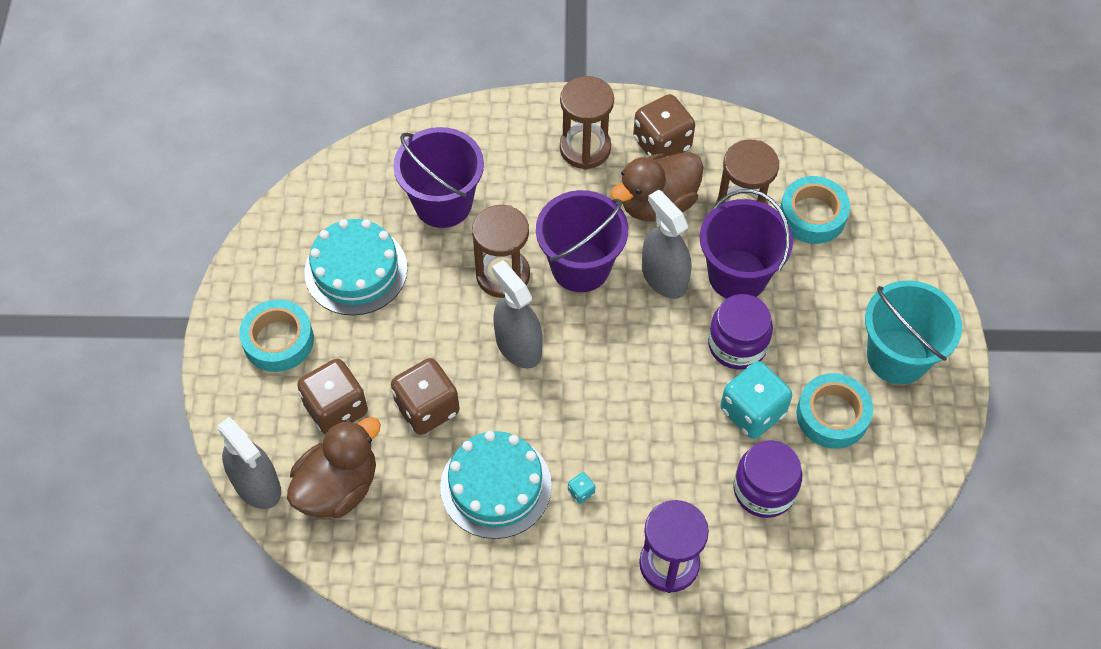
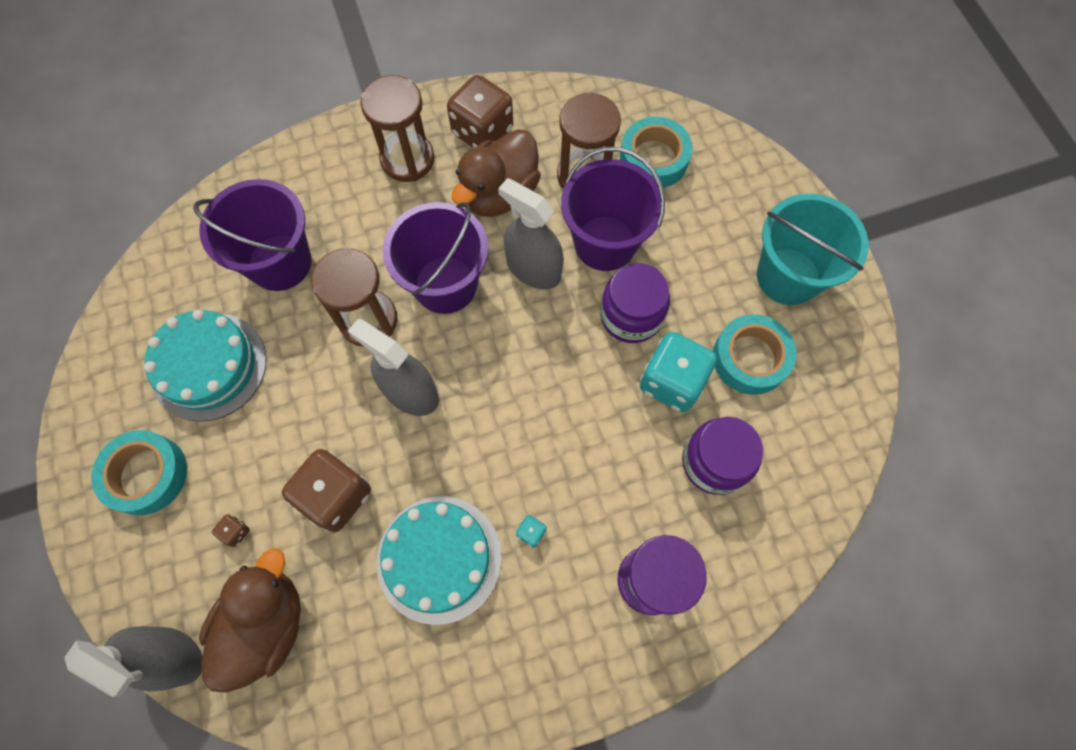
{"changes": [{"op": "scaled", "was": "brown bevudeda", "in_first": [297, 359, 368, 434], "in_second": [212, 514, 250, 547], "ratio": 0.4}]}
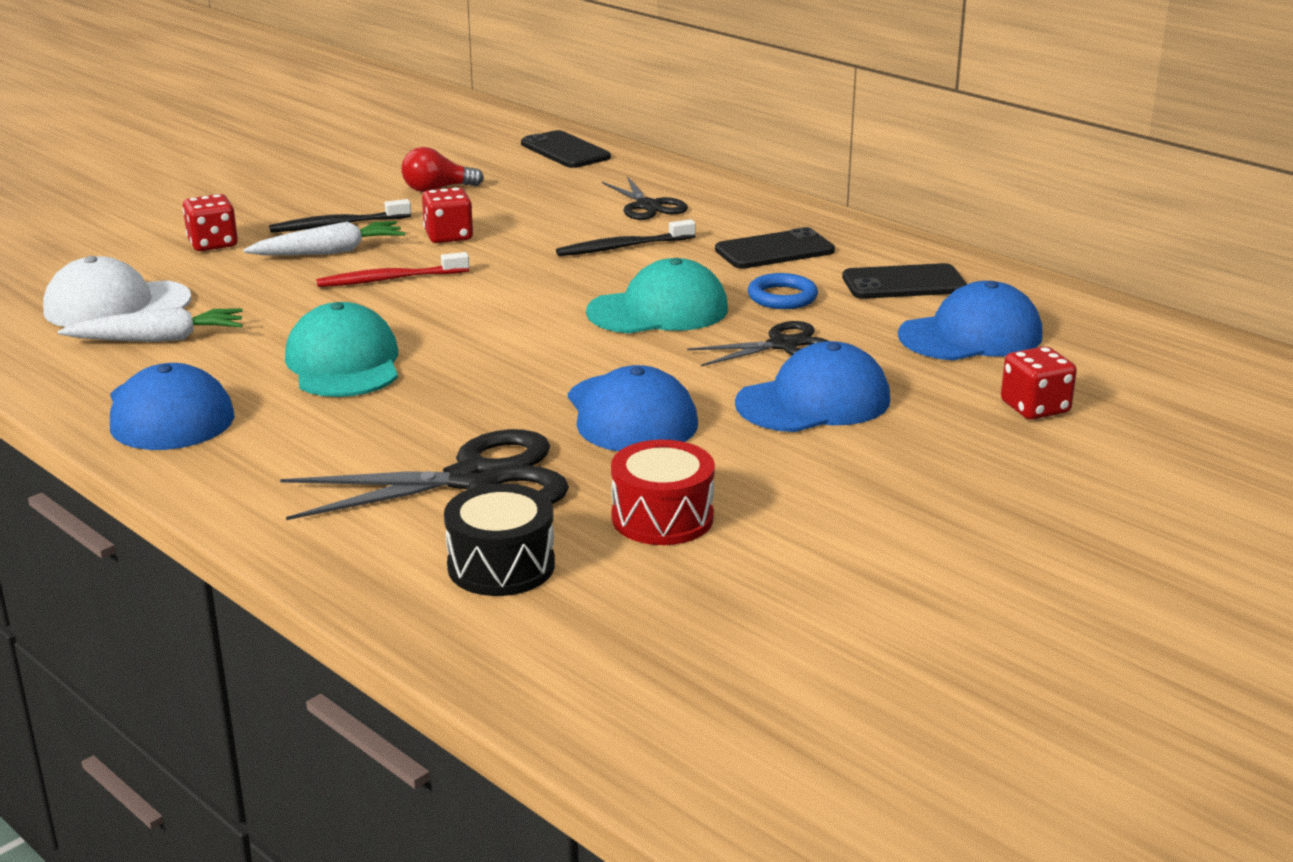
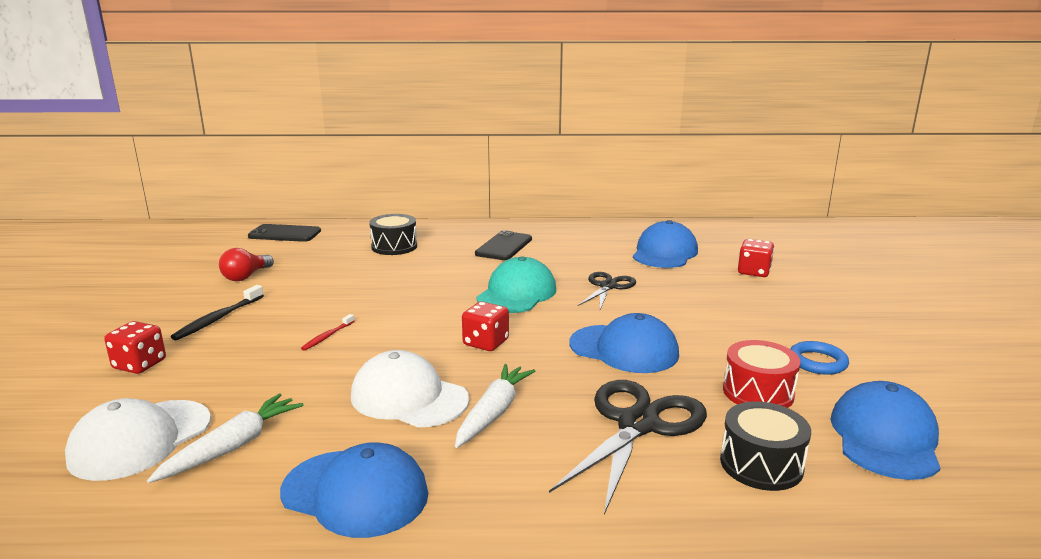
{"changes": [{"op": "scaled", "was": "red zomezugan", "in_first": [316, 252, 469, 287], "in_second": [301, 314, 355, 351], "ratio": 0.61}, {"op": "repainted", "was": "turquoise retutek", "now": "white retutek", "in_first": [285, 302, 398, 397], "in_second": [351, 350, 469, 427]}, {"op": "swapped", "was": "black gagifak", "now": "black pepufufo", "in_first": [602, 176, 688, 220], "in_second": [369, 214, 417, 255]}, {"op": "shifted", "was": "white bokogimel", "in_first": [243, 221, 405, 255], "in_second": [455, 364, 535, 448]}, {"op": "shifted", "was": "red bevudeda", "in_first": [422, 187, 473, 243], "in_second": [462, 301, 509, 351]}, {"op": "shifted", "was": "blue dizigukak", "in_first": [748, 273, 818, 309], "in_second": [790, 341, 849, 375]}, {"op": "shifted", "was": "blue retutek", "in_first": [735, 341, 890, 432], "in_second": [831, 381, 940, 480]}, {"op": "gone", "was": "black zomezugan", "in_first": [556, 219, 696, 256]}, {"op": "gone", "was": "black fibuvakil", "in_first": [842, 263, 967, 299]}]}
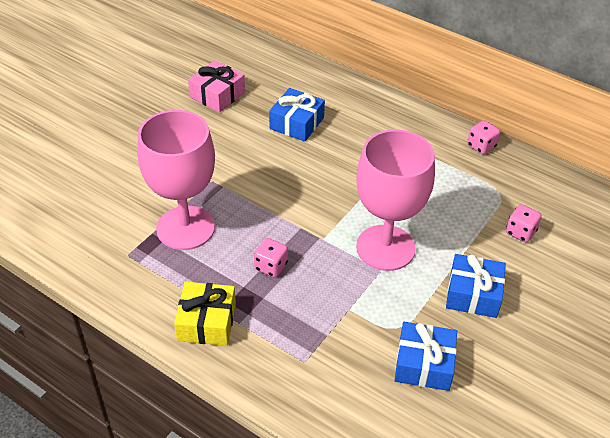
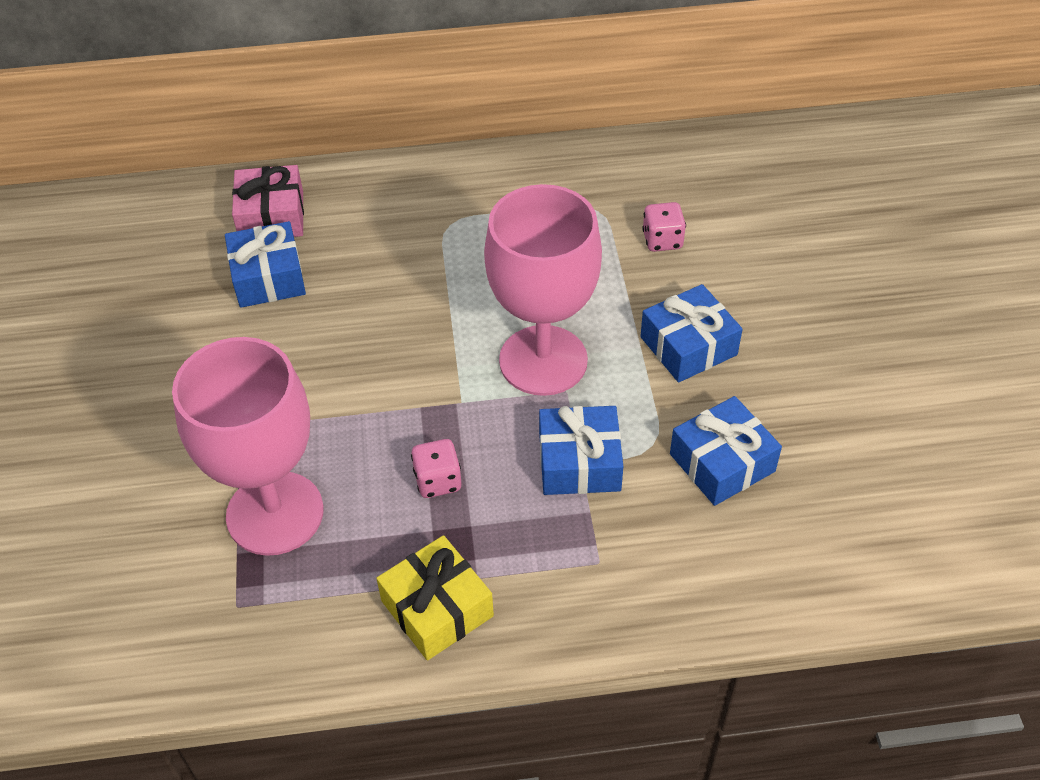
{"changes": [{"op": "shifted", "was": "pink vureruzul", "in_first": [188, 60, 245, 112], "in_second": [232, 165, 304, 237]}, {"op": "new", "now": "blue vureruzul", "in_second": [539, 406, 623, 495]}, {"op": "gone", "was": "pink bevudeda", "in_first": [467, 120, 500, 155]}]}
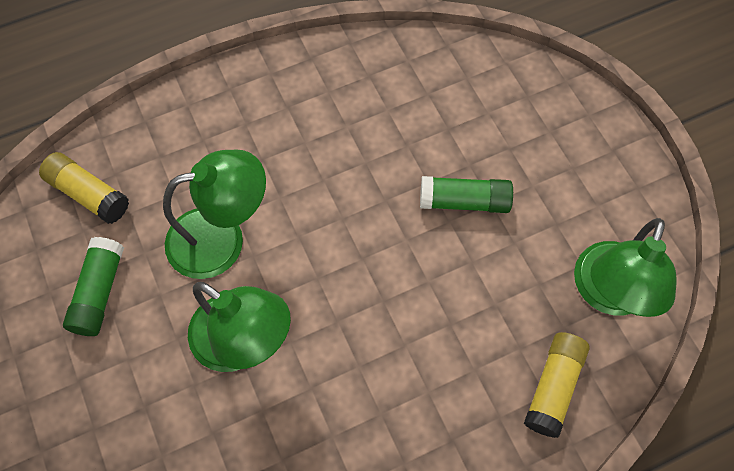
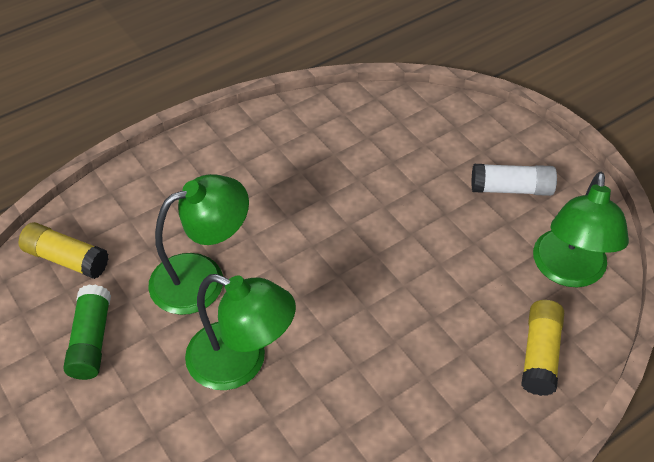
{"changes": [{"op": "new", "now": "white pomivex", "in_second": [471, 164, 557, 196]}, {"op": "gone", "was": "green pomivex", "in_first": [420, 176, 513, 213]}]}
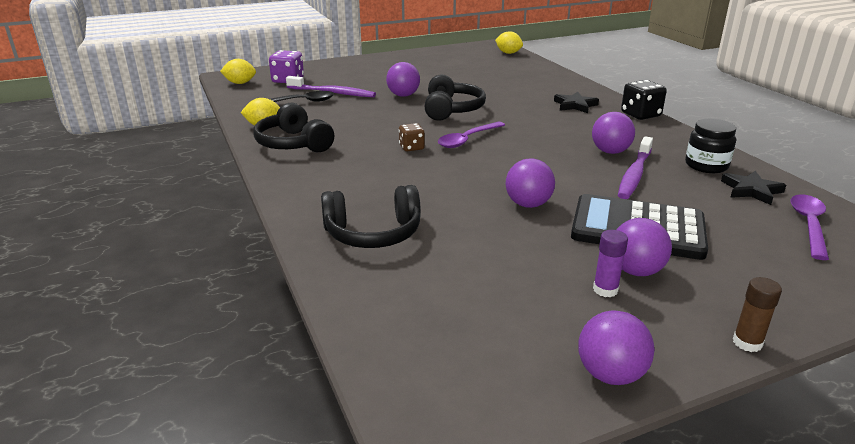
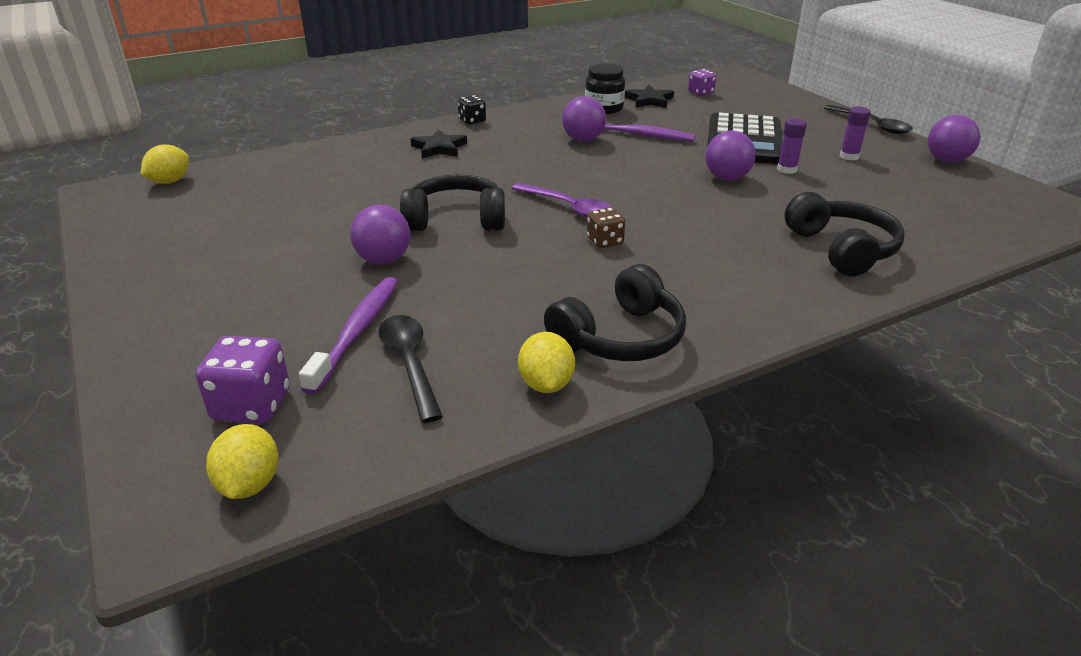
{"changes": [{"op": "scaled", "was": "black bevudeda", "in_first": [621, 80, 667, 120], "in_second": [458, 95, 486, 124], "ratio": 0.63}, {"op": "swapped", "was": "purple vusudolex", "now": "purple bevudeda", "in_first": [790, 194, 829, 260], "in_second": [688, 69, 716, 96]}, {"op": "new", "now": "purple pomivex", "in_second": [777, 118, 807, 174]}, {"op": "swapped", "was": "brown pomivex", "now": "black vusudolex", "in_first": [733, 277, 782, 352], "in_second": [824, 105, 913, 134]}, {"op": "gone", "was": "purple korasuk", "in_first": [616, 218, 672, 276]}]}
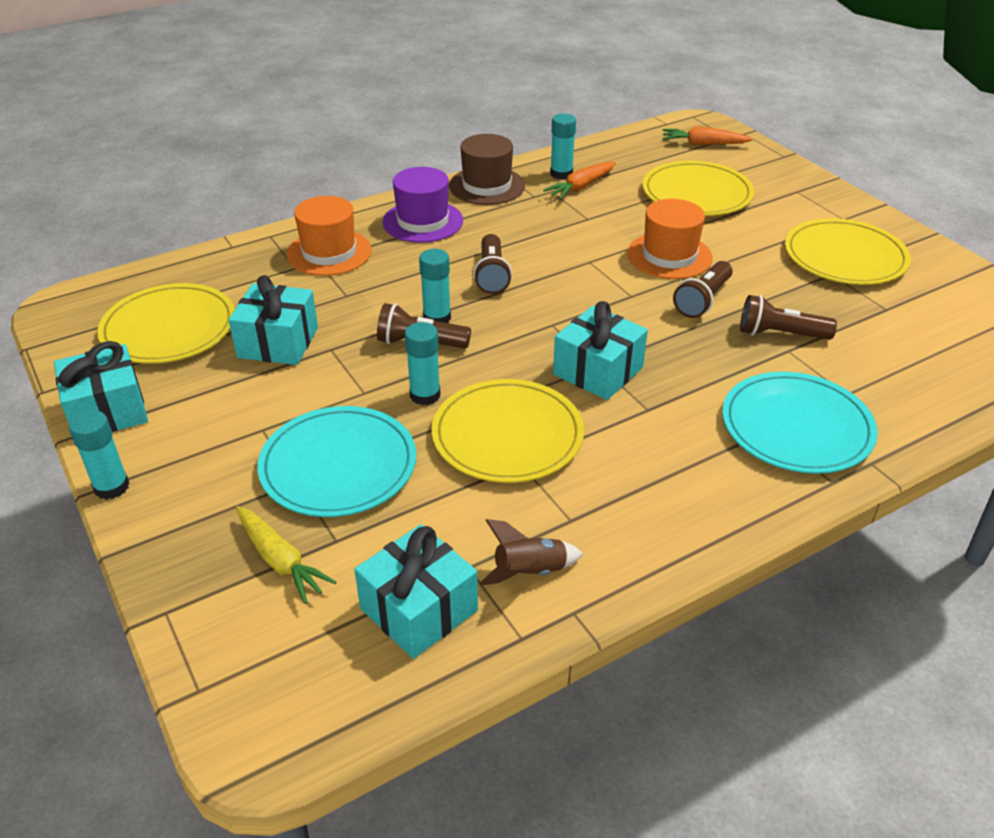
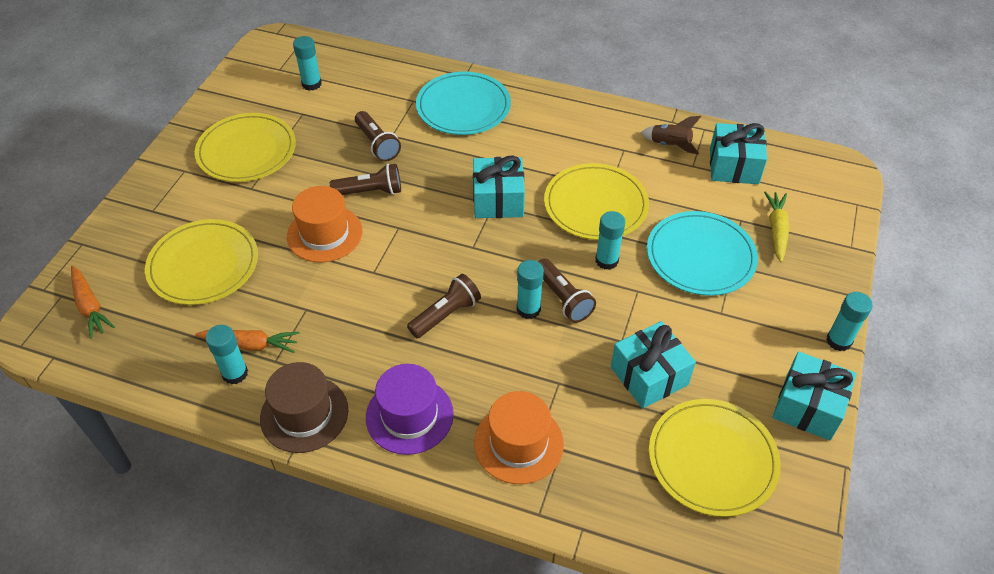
{"changes": [{"op": "new", "now": "turquoise pomivex", "in_second": [293, 36, 322, 91]}]}
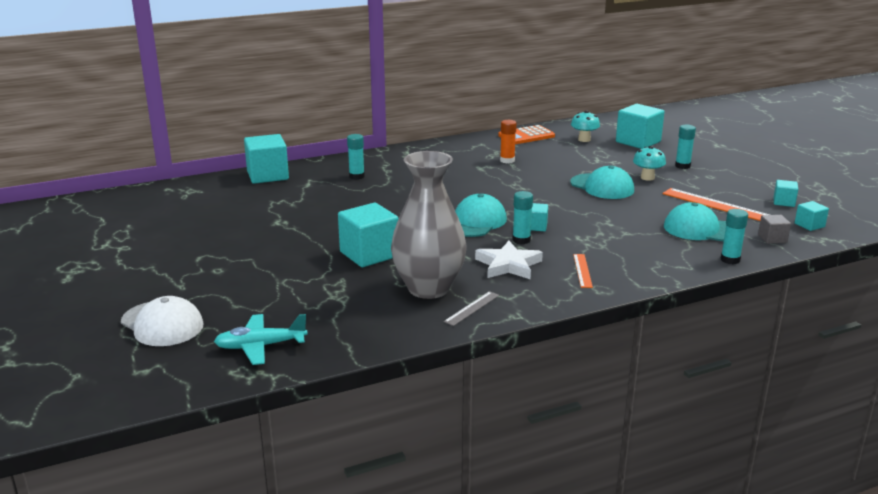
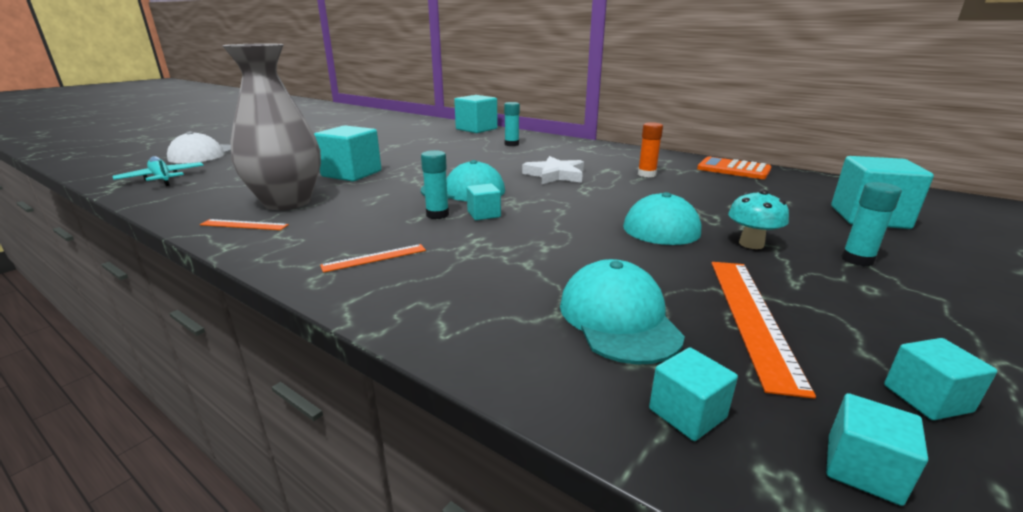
{"changes": [{"op": "repainted", "was": "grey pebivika", "now": "orange pebivika", "in_first": [443, 291, 499, 326], "in_second": [200, 219, 289, 230]}, {"op": "shifted", "was": "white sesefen", "in_first": [475, 241, 543, 279], "in_second": [522, 156, 584, 184]}, {"op": "repainted", "was": "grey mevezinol", "now": "turquoise mevezinol", "in_first": [758, 215, 791, 244], "in_second": [649, 347, 738, 441]}, {"op": "gone", "was": "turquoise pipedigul", "in_first": [571, 110, 600, 142]}, {"op": "gone", "was": "turquoise pomivex", "in_first": [721, 209, 748, 264]}]}
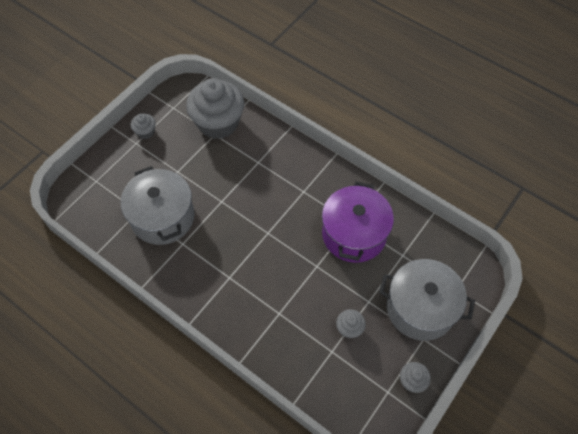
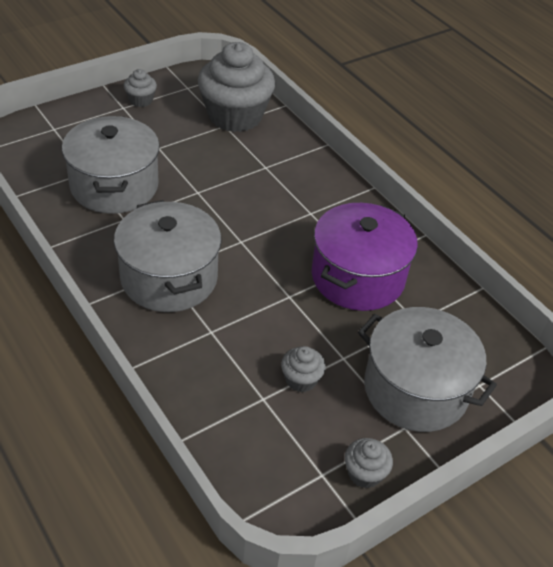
{"changes": [{"op": "new", "now": "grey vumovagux", "in_second": [114, 200, 222, 312]}]}
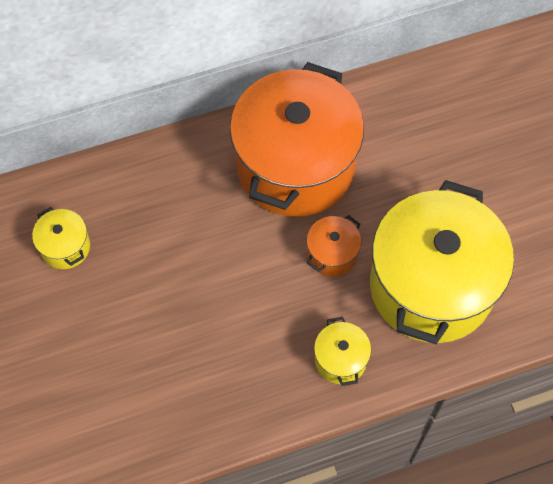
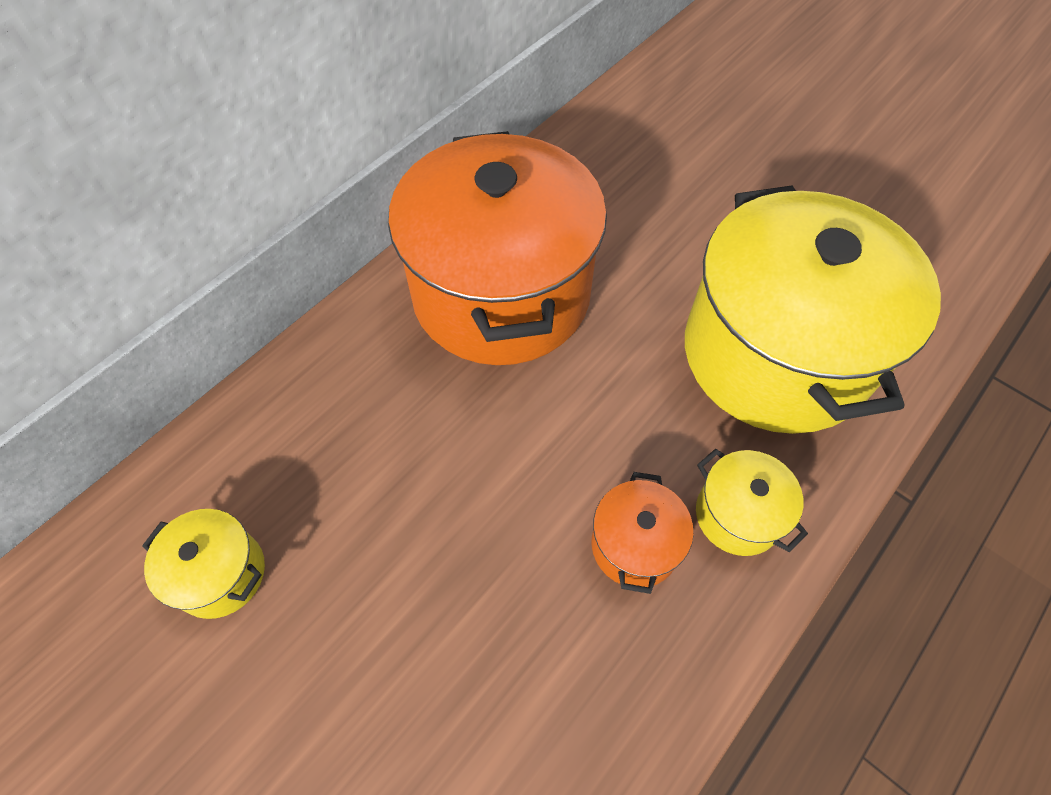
{"changes": [{"op": "shifted", "was": "orange vumovagux", "in_first": [306, 215, 361, 276], "in_second": [591, 472, 694, 594]}]}
